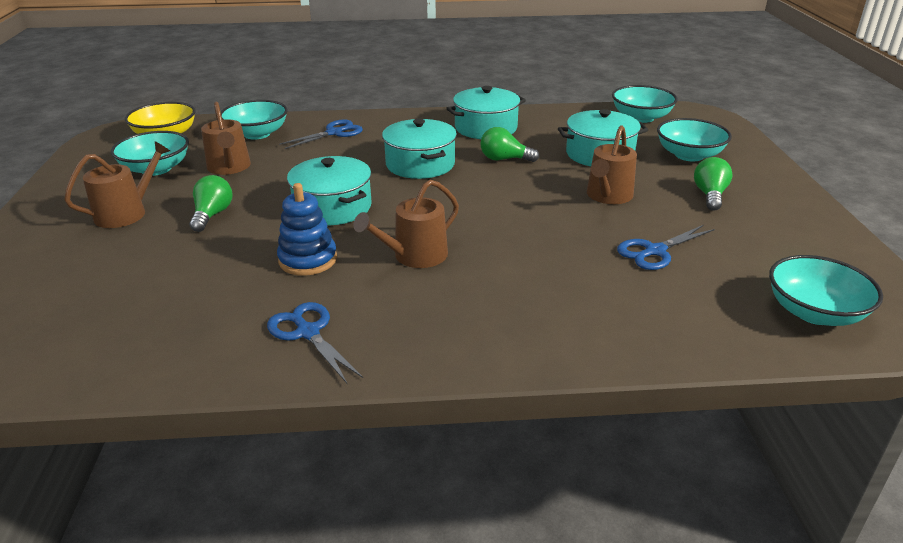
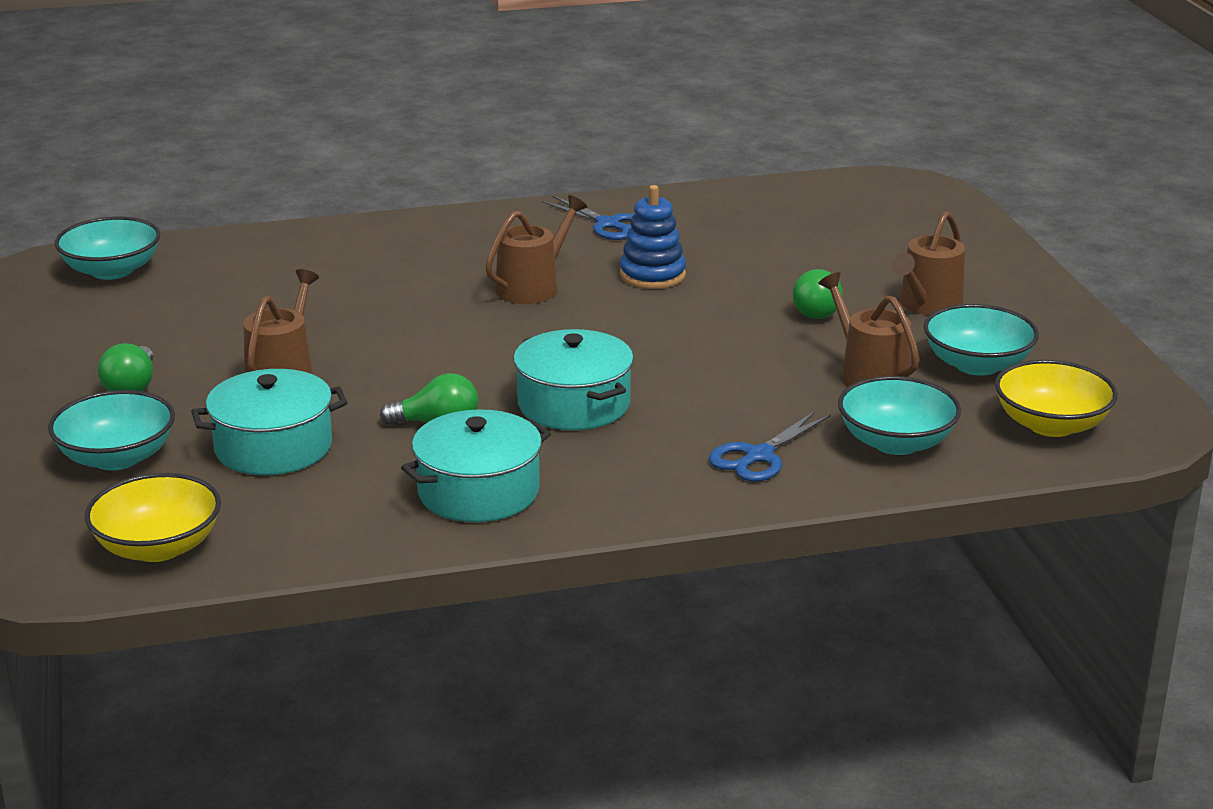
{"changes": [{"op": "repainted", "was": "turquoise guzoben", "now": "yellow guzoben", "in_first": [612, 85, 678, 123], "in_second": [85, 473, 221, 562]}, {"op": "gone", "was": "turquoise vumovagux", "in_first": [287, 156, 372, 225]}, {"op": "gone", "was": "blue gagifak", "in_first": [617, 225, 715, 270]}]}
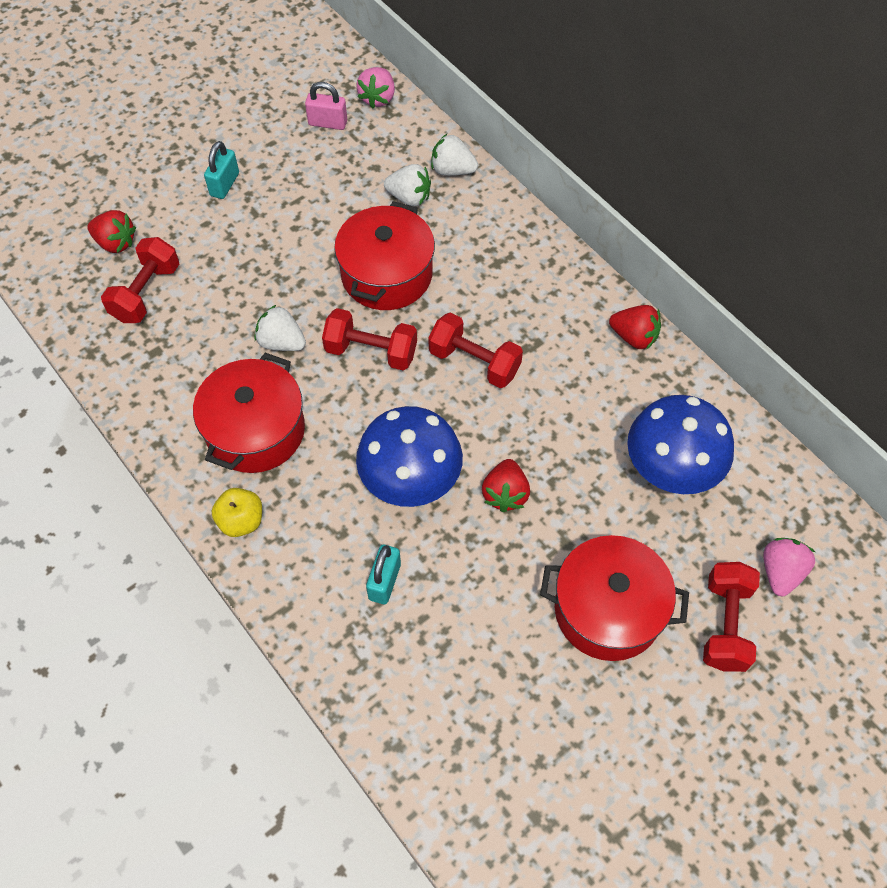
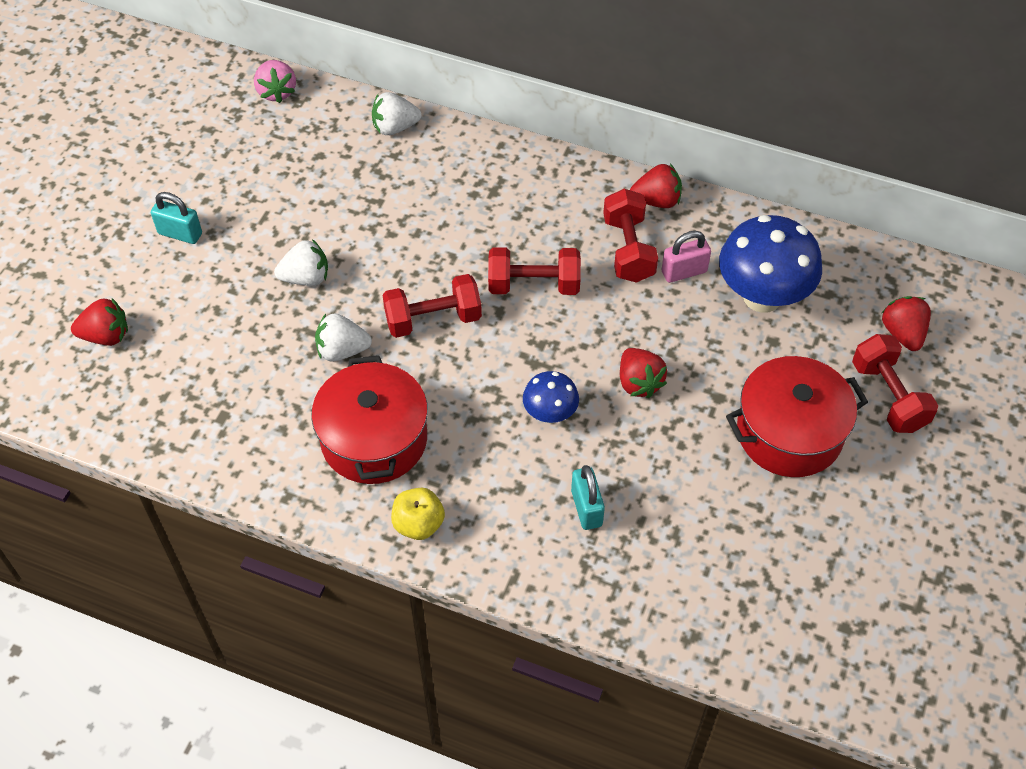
{"changes": [{"op": "rotated", "was": "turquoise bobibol", "in_first": [204, 141, 239, 199], "in_second": [151, 192, 202, 244], "clockwise": -60}, {"op": "shifted", "was": "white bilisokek", "in_first": [384, 164, 431, 206], "in_second": [274, 239, 328, 286]}, {"op": "scaled", "was": "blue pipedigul", "in_first": [356, 406, 463, 507], "in_second": [523, 371, 579, 424], "ratio": 0.53}, {"op": "shifted", "was": "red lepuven", "in_first": [101, 237, 179, 323], "in_second": [603, 189, 658, 283]}, {"op": "shifted", "was": "pink bobibol", "in_first": [305, 82, 347, 130], "in_second": [662, 231, 711, 283]}, {"op": "repainted", "was": "pink bilisokek", "now": "red bilisokek", "in_first": [764, 538, 815, 596], "in_second": [882, 296, 931, 351]}, {"op": "gone", "was": "red vumovagux", "in_first": [334, 201, 435, 310]}]}
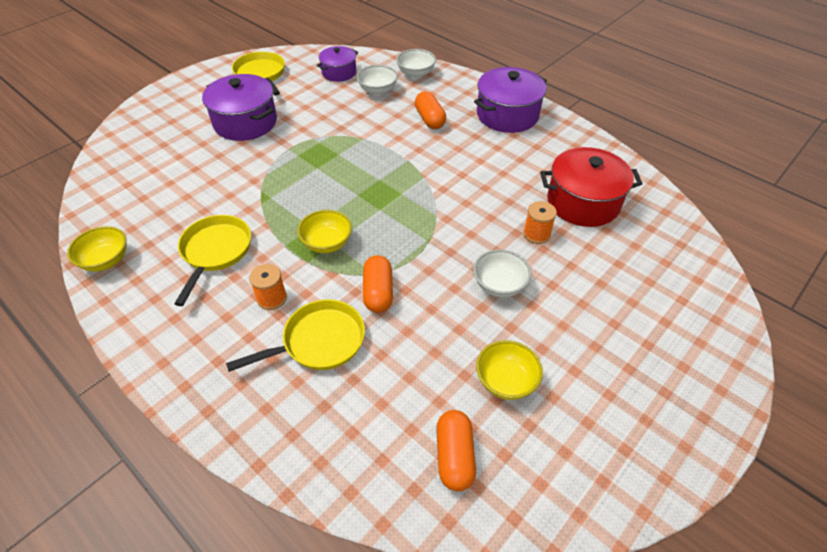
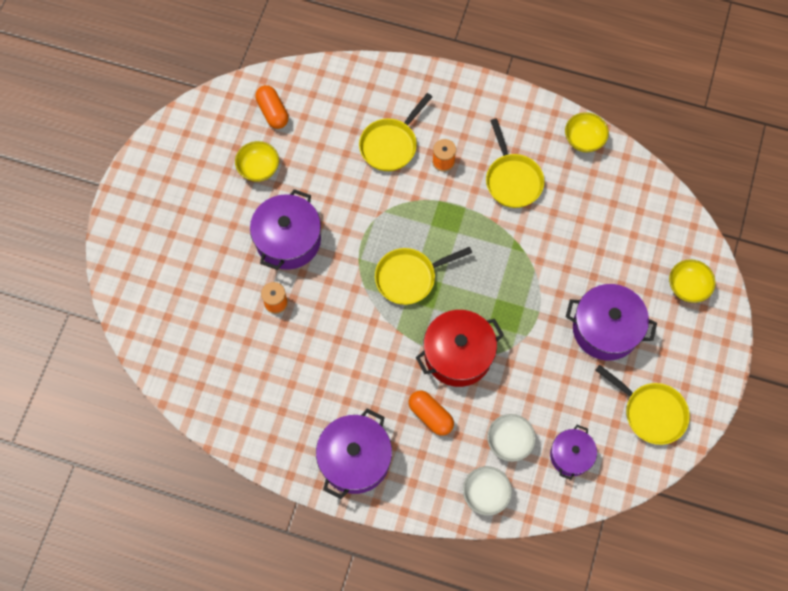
{"changes": [{"op": "swapped", "was": "white guzoben", "now": "purple vumovagux", "in_first": [473, 249, 532, 297], "in_second": [250, 189, 321, 270]}, {"op": "new", "now": "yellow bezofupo", "in_second": [375, 247, 472, 305]}, {"op": "shifted", "was": "red vumovagux", "in_first": [540, 147, 642, 227], "in_second": [416, 310, 504, 387]}, {"op": "shifted", "was": "yellow guzoben", "in_first": [297, 210, 352, 253], "in_second": [669, 259, 715, 303]}, {"op": "gone", "was": "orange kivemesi", "in_first": [363, 255, 393, 313]}]}
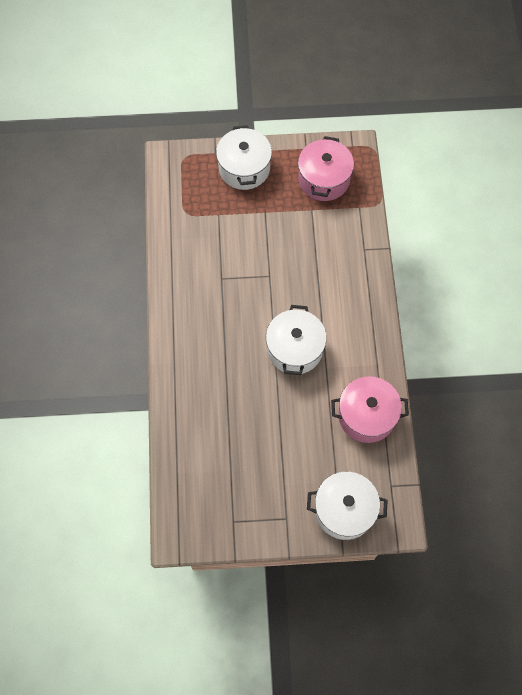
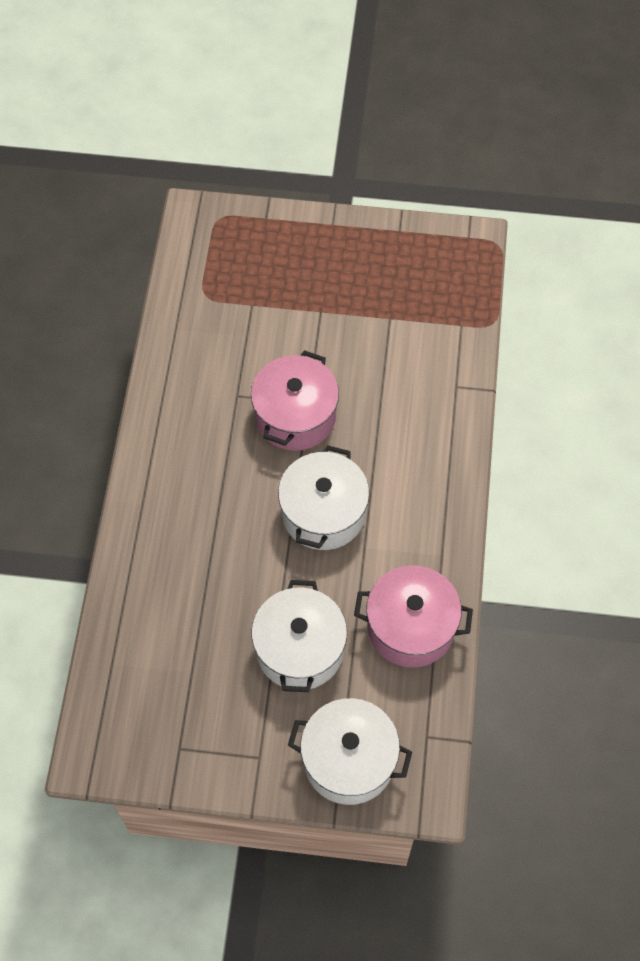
{"changes": [{"op": "shifted", "was": "pink vumovagux", "in_first": [298, 136, 354, 201], "in_second": [251, 350, 339, 451]}, {"op": "shifted", "was": "white vumovagux", "in_first": [216, 125, 272, 190], "in_second": [251, 580, 347, 692]}]}
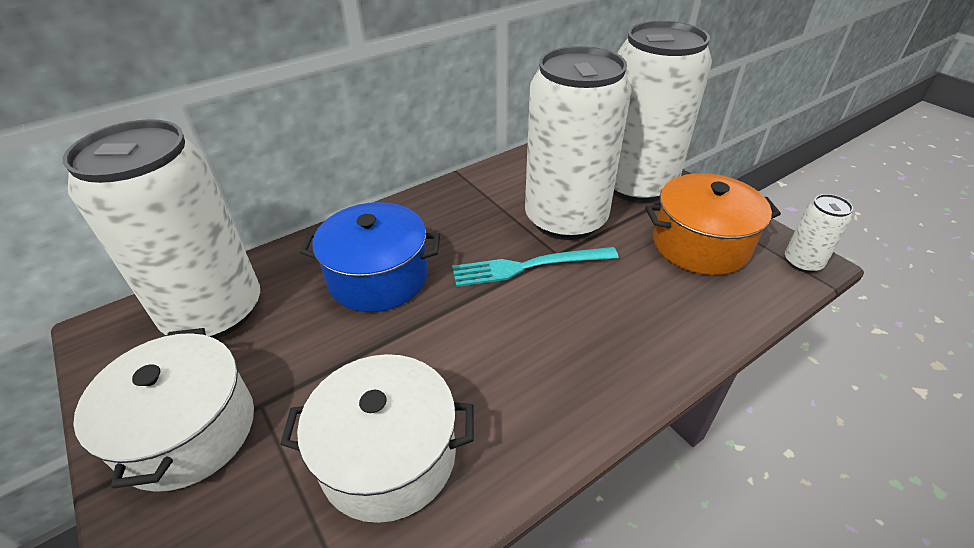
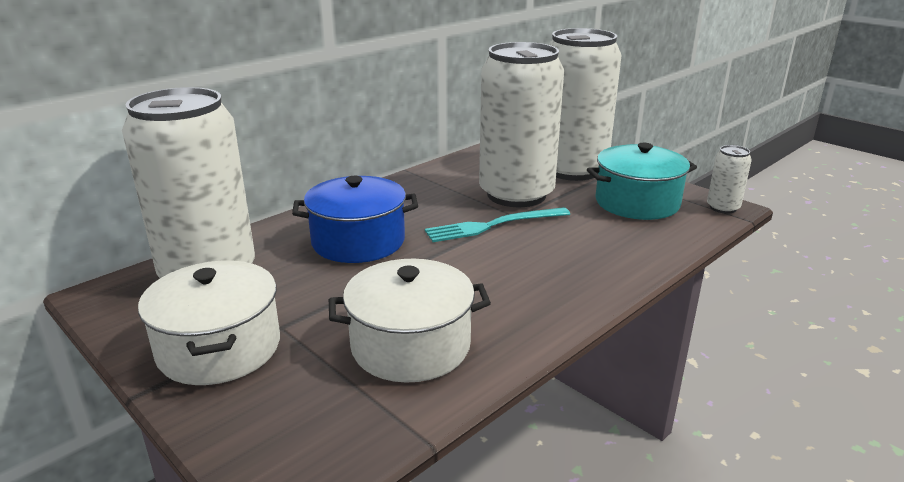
{"changes": [{"op": "repainted", "was": "orange vumovagux", "now": "turquoise vumovagux", "in_first": [645, 173, 781, 275], "in_second": [587, 143, 697, 220]}]}
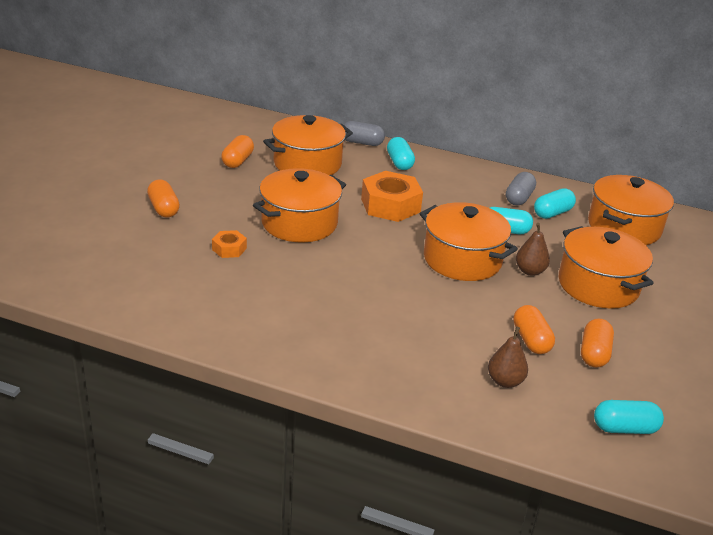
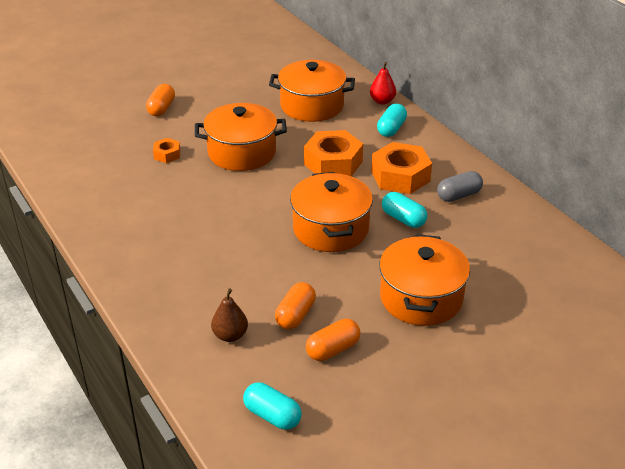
{"changes": [{"op": "swapped", "was": "grey kivemesi", "now": "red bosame", "in_first": [344, 121, 385, 146], "in_second": [370, 62, 396, 105]}, {"op": "new", "now": "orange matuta", "in_second": [371, 142, 432, 194]}, {"op": "gone", "was": "orange kivemesi", "in_first": [221, 135, 254, 168]}, {"op": "gone", "was": "brown bosame", "in_first": [516, 223, 550, 276]}, {"op": "gone", "was": "turquoise kivemesi", "in_first": [534, 188, 576, 219]}, {"op": "gone", "was": "orange vumovagux", "in_first": [588, 175, 674, 245]}]}
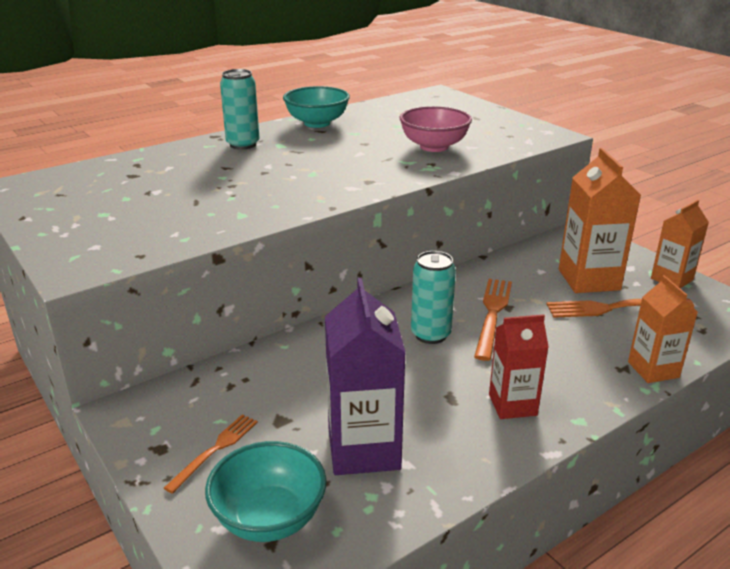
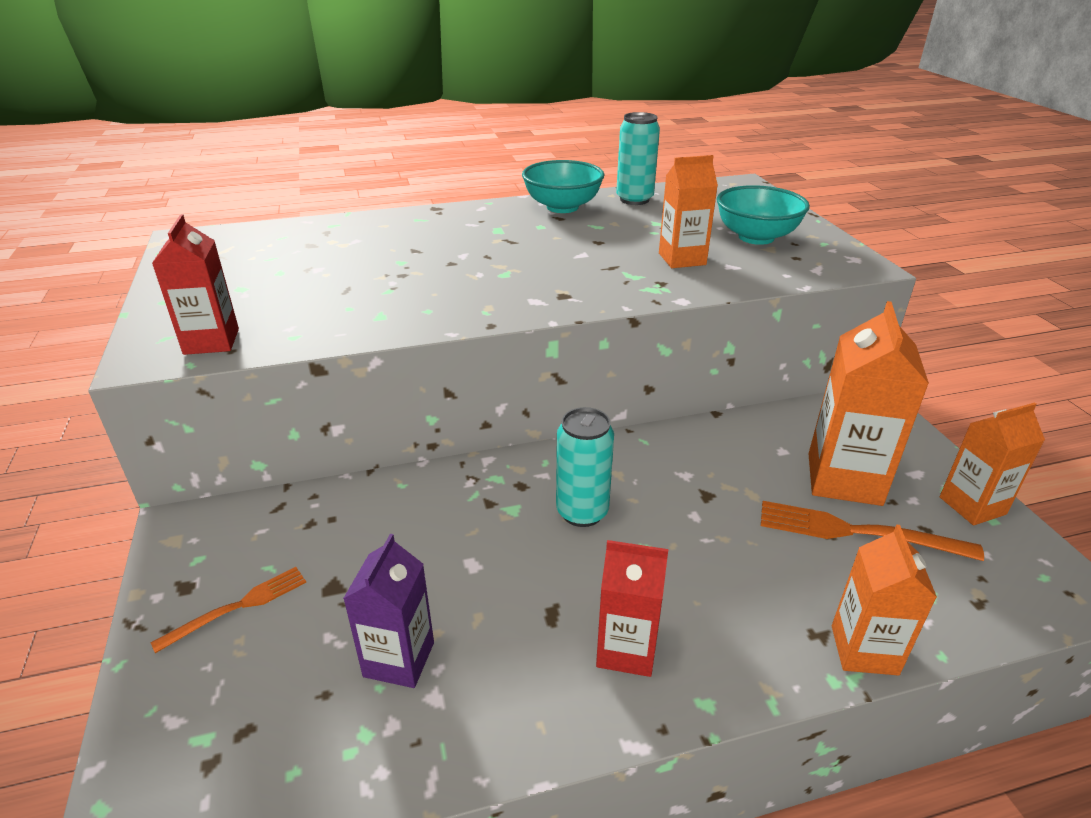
{"changes": [{"op": "new", "now": "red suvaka", "in_second": [152, 214, 239, 355]}, {"op": "scaled", "was": "purple suvaka", "in_first": [325, 278, 406, 475], "in_second": [343, 534, 434, 688], "ratio": 0.63}, {"op": "shifted", "was": "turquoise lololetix", "in_first": [220, 69, 260, 150], "in_second": [616, 112, 660, 205]}, {"op": "swapped", "was": "pink guzoben", "now": "orange suvaka", "in_first": [400, 106, 472, 152], "in_second": [659, 155, 718, 268]}, {"op": "shifted", "was": "turquoise guzoben", "in_first": [205, 441, 326, 542], "in_second": [717, 185, 810, 245]}, {"op": "gone", "was": "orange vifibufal", "in_first": [474, 279, 512, 361]}]}
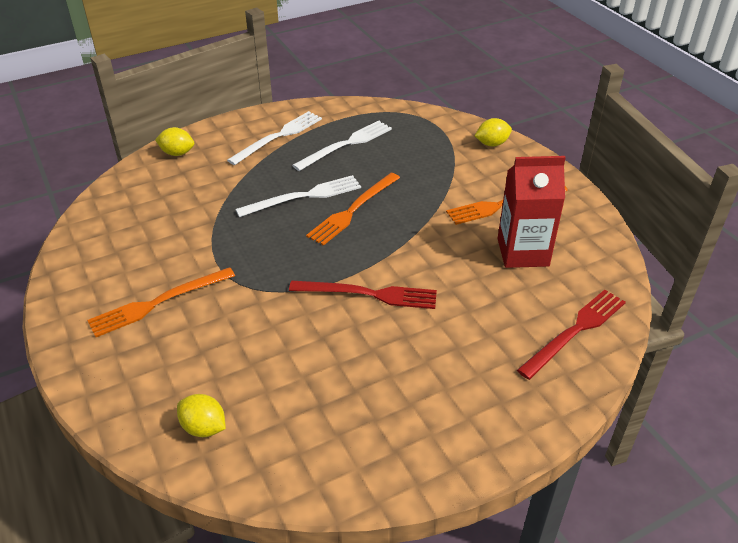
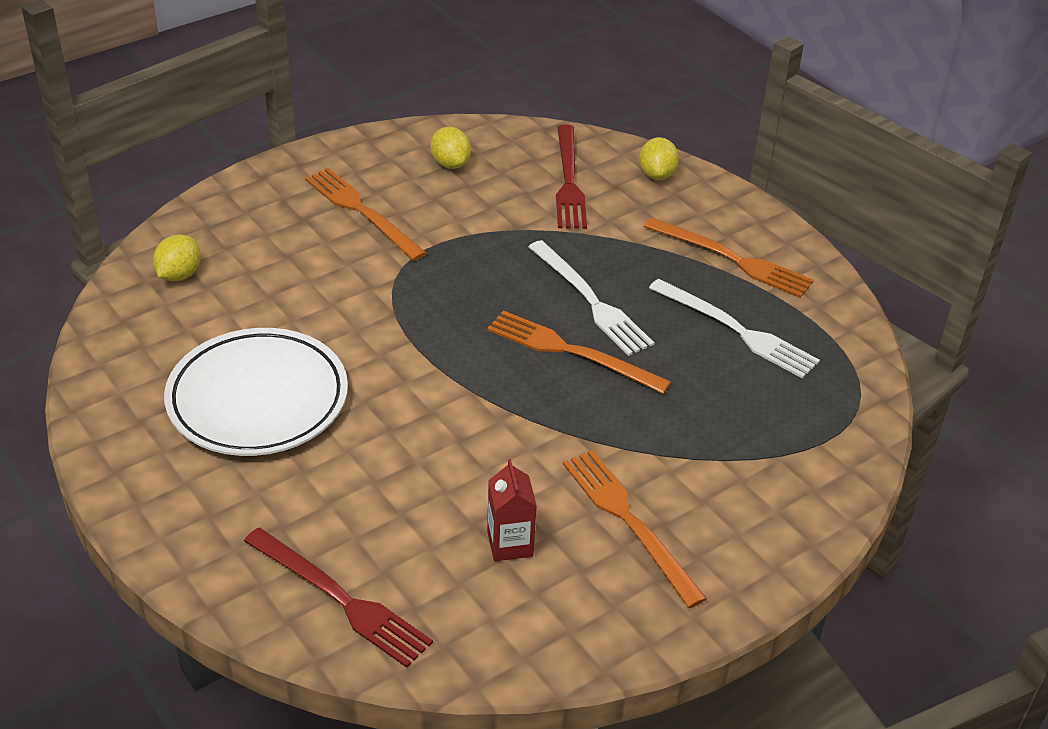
{"changes": [{"op": "new", "now": "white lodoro", "in_second": [164, 328, 348, 456]}, {"op": "shifted", "was": "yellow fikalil", "in_first": [475, 118, 512, 147], "in_second": [430, 127, 471, 169]}, {"op": "scaled", "was": "red suvaka", "in_first": [497, 156, 566, 268], "in_second": [487, 459, 537, 561], "ratio": 0.56}, {"op": "shifted", "was": "red vifibufal", "in_first": [289, 280, 437, 309], "in_second": [556, 124, 587, 229]}, {"op": "repainted", "was": "white vifibufal", "now": "orange vifibufal", "in_first": [227, 111, 322, 165], "in_second": [644, 217, 814, 298]}]}
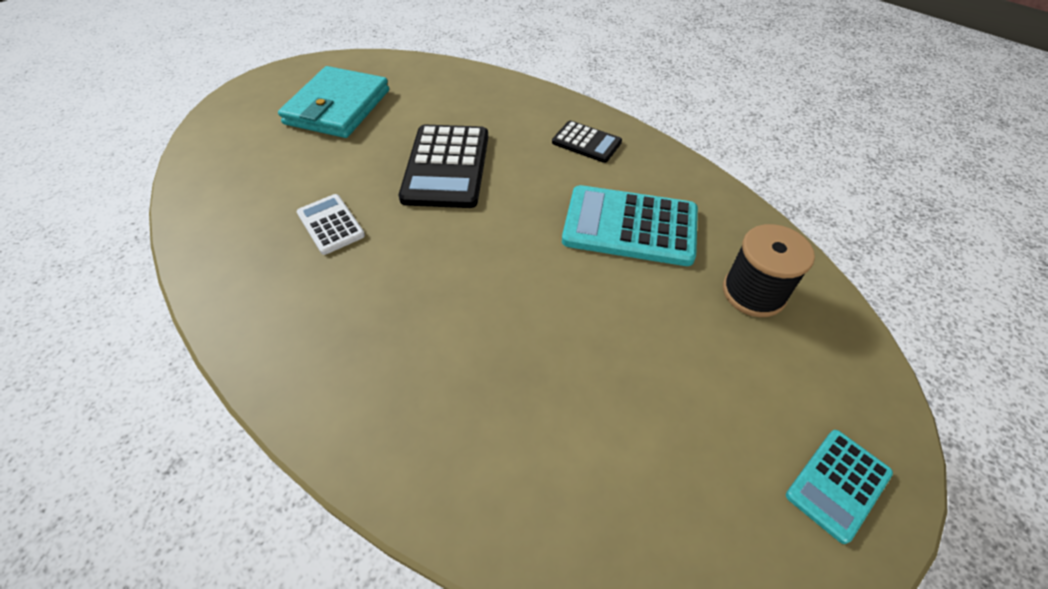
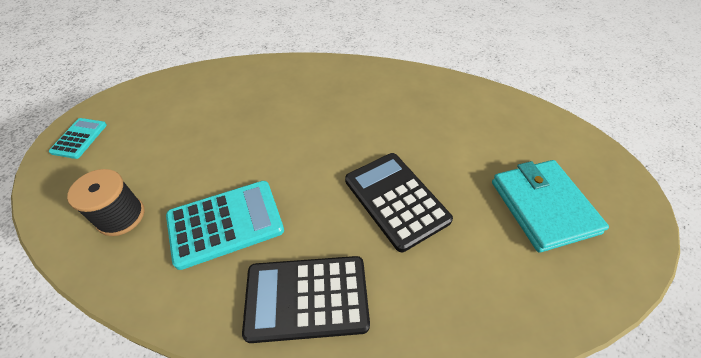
{"changes": [{"op": "scaled", "was": "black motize", "in_first": [552, 121, 622, 163], "in_second": [242, 256, 370, 343], "ratio": 1.8}, {"op": "gone", "was": "white motize", "in_first": [297, 194, 365, 255]}]}
